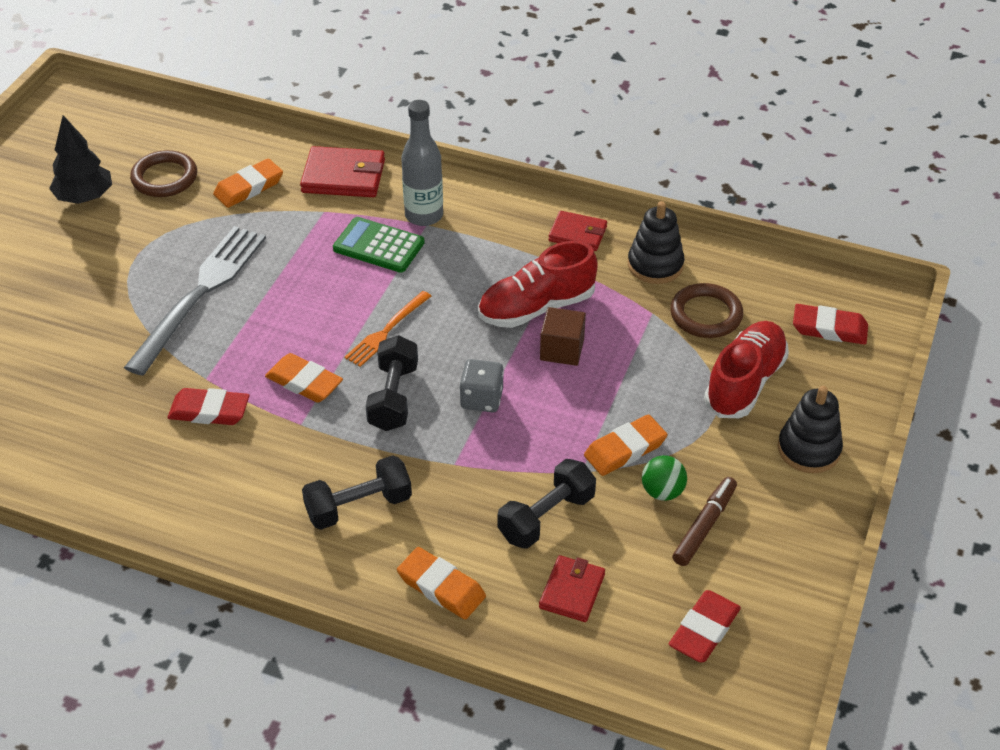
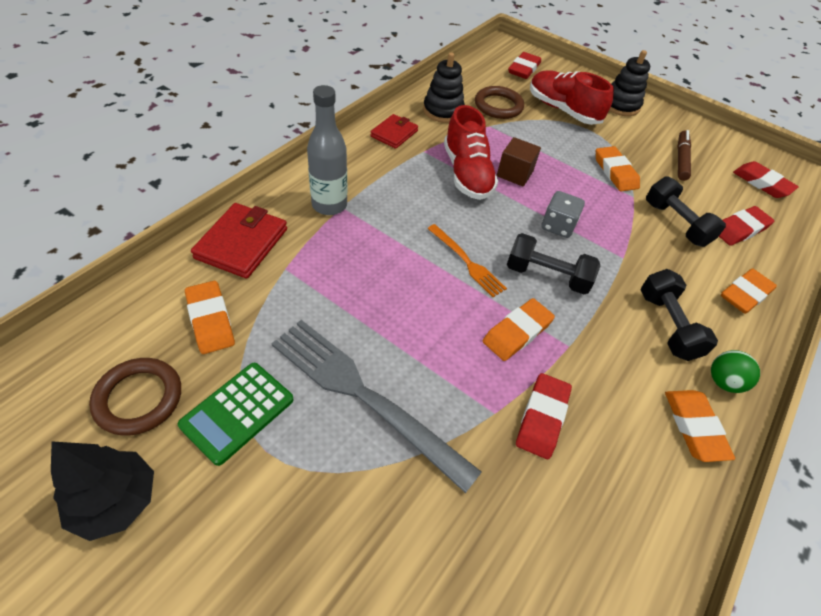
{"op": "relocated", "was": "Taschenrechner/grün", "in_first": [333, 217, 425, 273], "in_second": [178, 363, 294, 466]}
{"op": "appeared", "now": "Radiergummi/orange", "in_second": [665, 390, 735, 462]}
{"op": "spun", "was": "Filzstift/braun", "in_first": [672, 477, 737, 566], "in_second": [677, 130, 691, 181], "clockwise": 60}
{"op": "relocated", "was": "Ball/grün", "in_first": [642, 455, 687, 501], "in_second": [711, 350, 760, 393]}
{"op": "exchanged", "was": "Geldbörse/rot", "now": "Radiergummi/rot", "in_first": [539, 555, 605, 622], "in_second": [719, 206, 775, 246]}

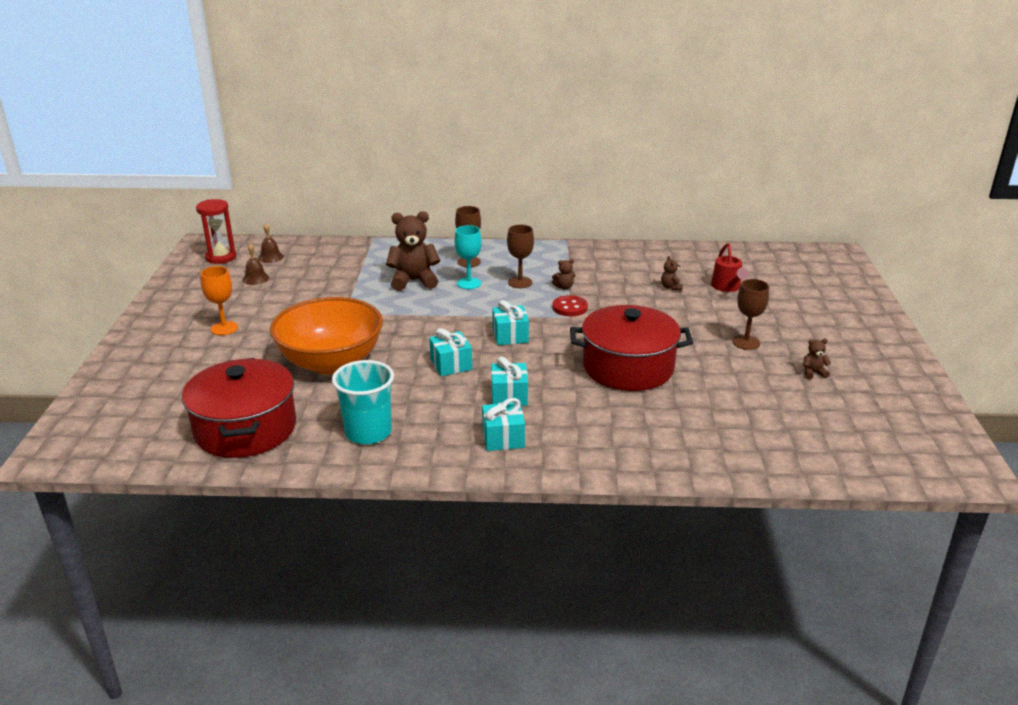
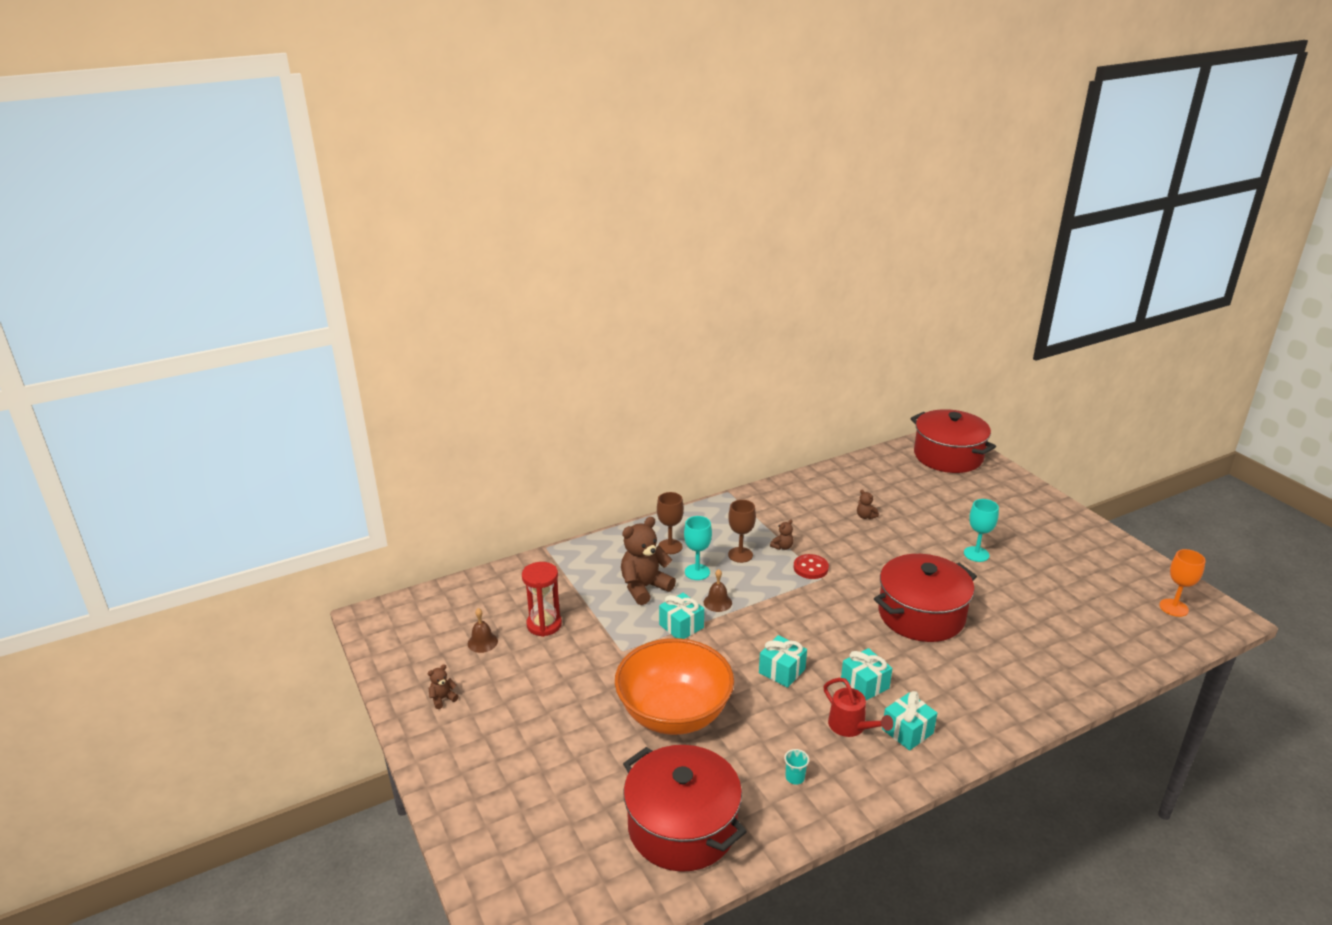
{"op": "relocated", "was": "Teddybär/braun", "in_first": [803, 339, 831, 379], "in_second": [428, 664, 459, 709]}
{"op": "relocated", "was": "Sanduhr/rot", "in_first": [196, 199, 236, 264], "in_second": [522, 562, 562, 637]}
{"op": "relocated", "was": "Geschenk/türkis", "in_first": [492, 300, 529, 345], "in_second": [659, 593, 704, 639]}
{"op": "relocated", "was": "Glocke/braun", "in_first": [258, 224, 284, 263], "in_second": [704, 569, 732, 612]}
{"op": "size", "was": "Becher/türkis", "in_first": [332, 360, 394, 444], "in_second": [784, 749, 809, 784], "ratio": 0.4}
{"op": "relocated", "was": "Gießkanne/rot", "in_first": [711, 243, 749, 292], "in_second": [823, 678, 893, 737]}
{"op": "appeared", "now": "Kochtopf/rot", "in_second": [911, 409, 996, 473]}
{"op": "colour", "was": "Kelch/braun", "now": "Kelch/türkis", "in_first": [732, 279, 769, 350], "in_second": [964, 499, 999, 562]}
{"op": "relocated", "was": "Kelch/orange", "in_first": [200, 266, 238, 335], "in_second": [1159, 549, 1206, 617]}

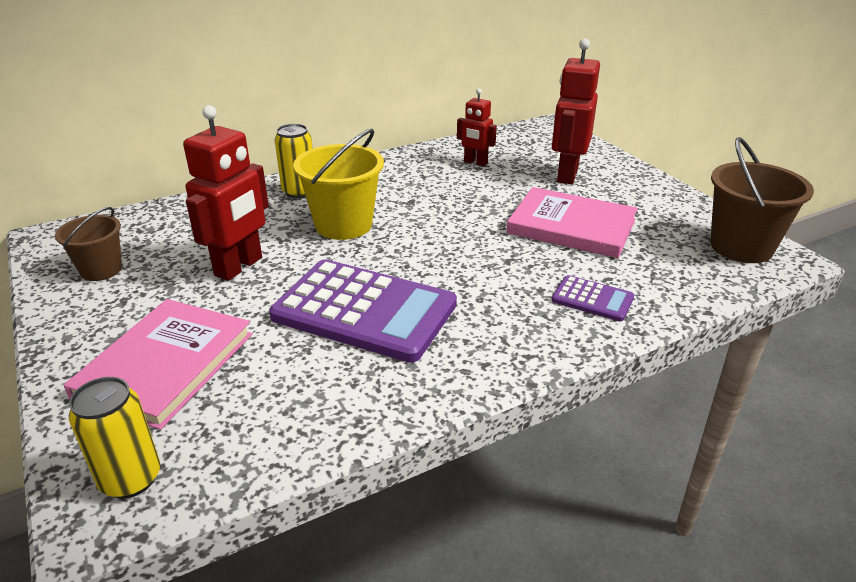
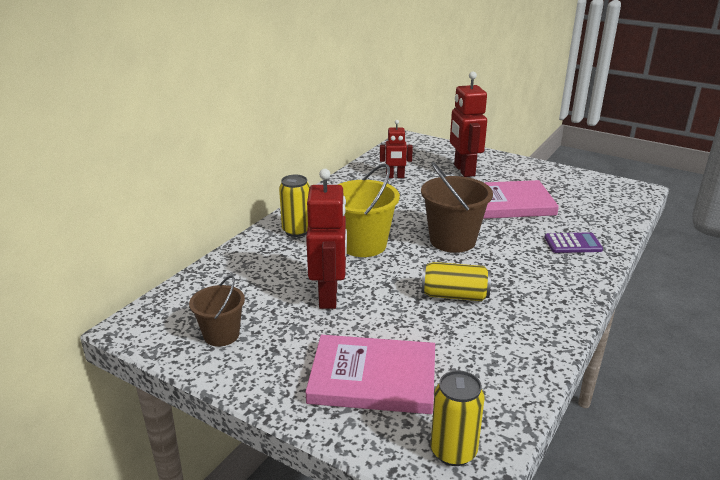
{"op": "spun", "was": "Buch/rosa", "in_first": [64, 299, 252, 430], "in_second": [306, 335, 435, 414], "clockwise": -75}
{"op": "relocated", "was": "Eimer/braun", "in_first": [710, 137, 814, 263], "in_second": [421, 162, 493, 253]}
{"op": "exchanged", "was": "Taschenrechner/lila", "now": "Dose/gelb", "in_first": [269, 259, 457, 363], "in_second": [421, 262, 491, 301]}

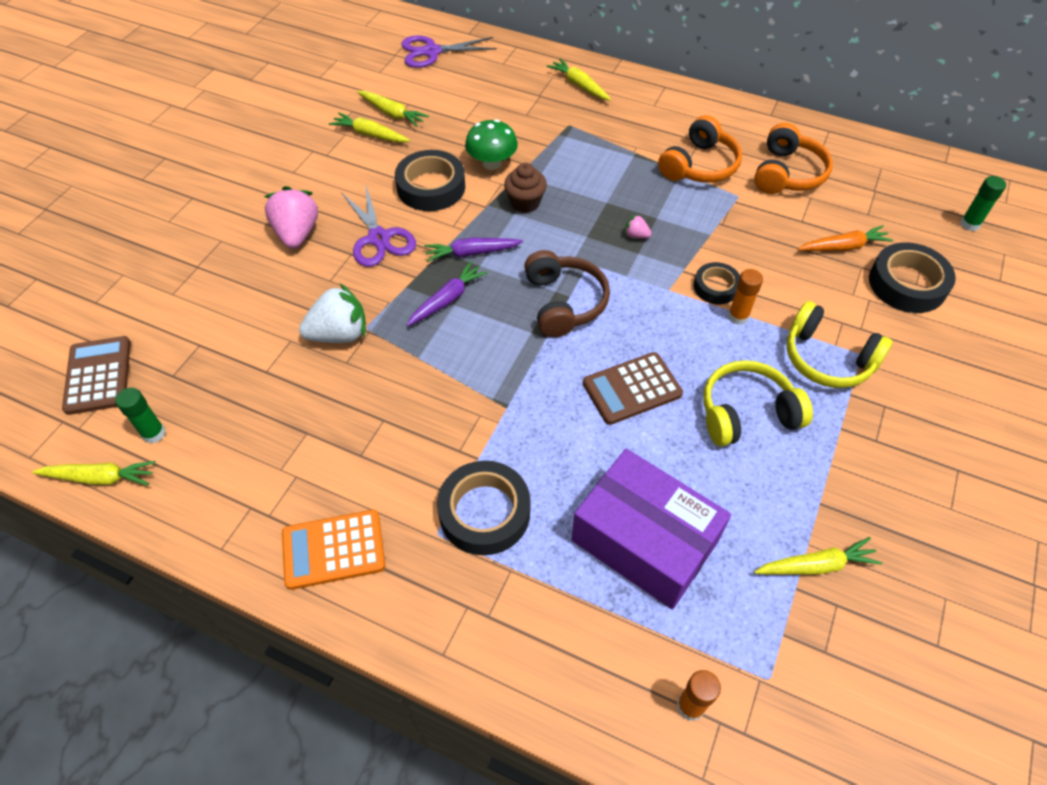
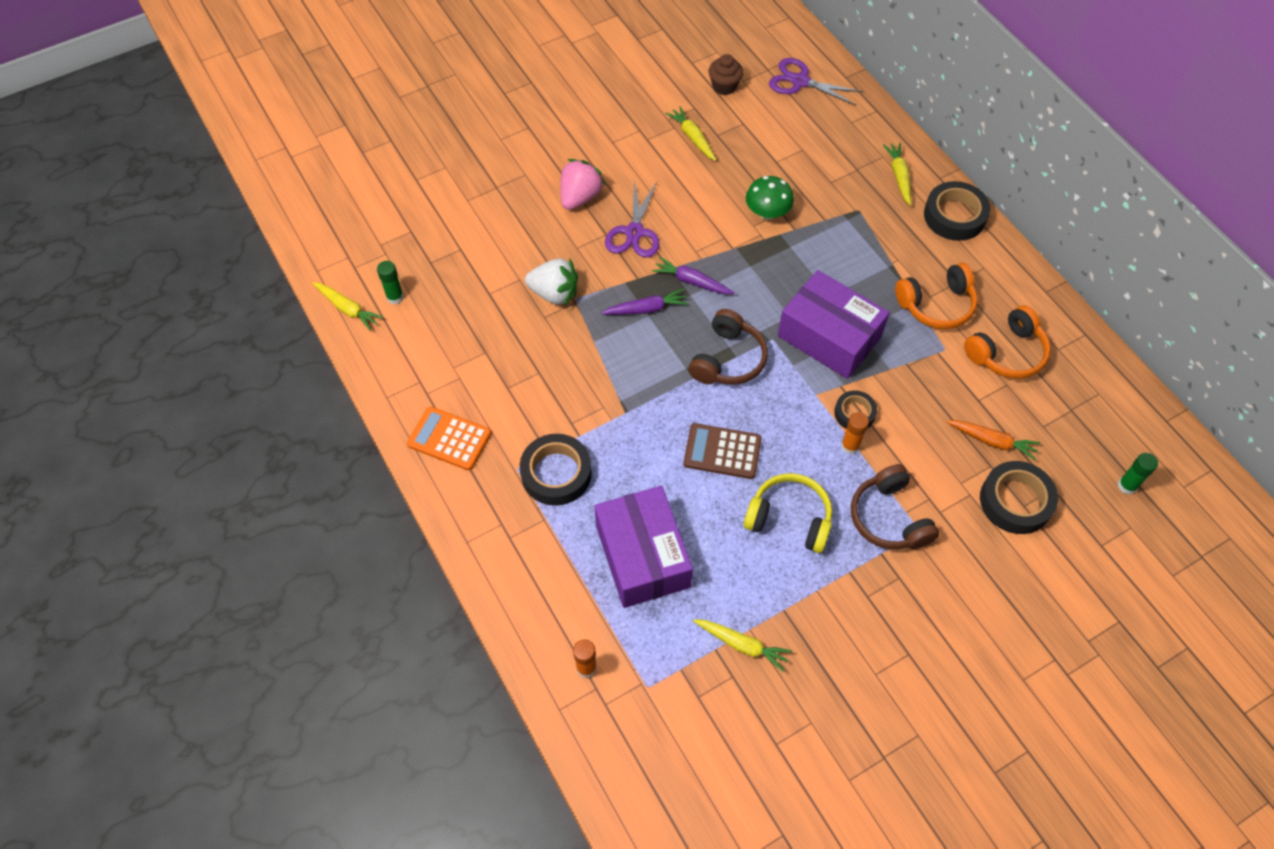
{"op": "relocated", "was": "Muffin/braun", "in_first": [504, 163, 547, 213], "in_second": [709, 54, 743, 95]}
{"op": "exchanged", "was": "Erdbeere/rosa", "now": "Schachtel/lila", "in_first": [625, 214, 652, 238], "in_second": [778, 270, 890, 379]}
{"op": "colour", "was": "Kopfhörer/gelb", "now": "Kopfhörer/braun", "in_first": [786, 301, 893, 388], "in_second": [851, 464, 939, 549]}
{"op": "relocated", "was": "Klebeband/schwarz", "in_first": [395, 150, 465, 211], "in_second": [924, 181, 990, 241]}
{"op": "missing", "was": "Taschenrechner/braun", "in_first": [62, 336, 131, 415]}
{"op": "missing", "was": "Karotte/gelb", "in_first": [357, 91, 429, 127]}

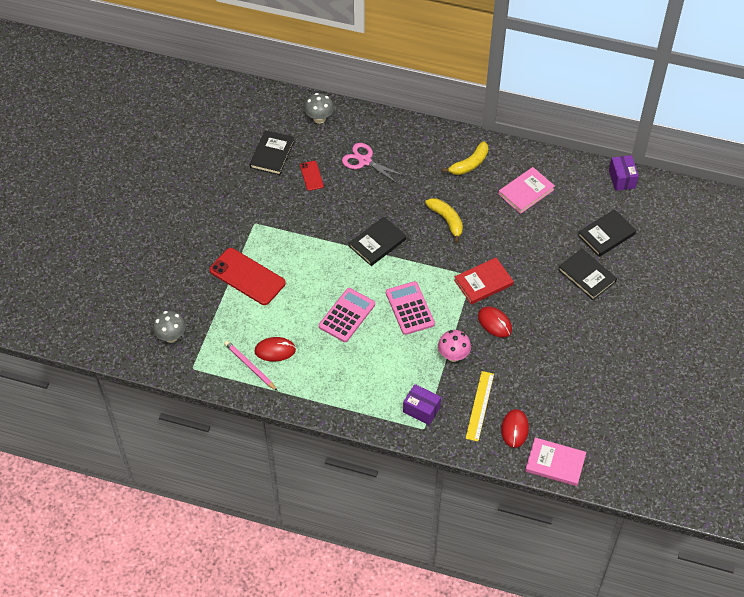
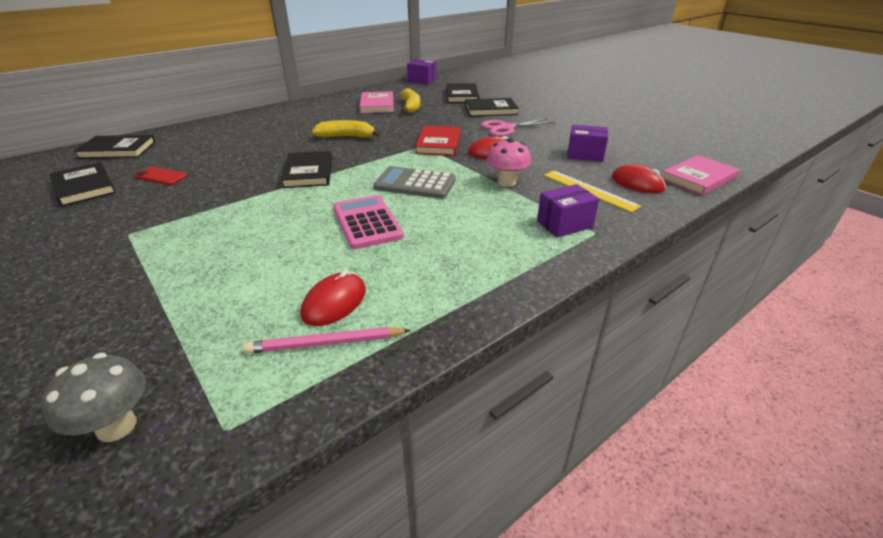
{"op": "exchanged", "was": "Pilz/grau", "now": "Buch/schwarz", "in_first": [304, 93, 334, 124], "in_second": [74, 135, 156, 159]}
{"op": "colour", "was": "Taschenrechner/rosa", "now": "Taschenrechner/grau", "in_first": [386, 281, 435, 335], "in_second": [373, 166, 456, 199]}
{"op": "relocated", "was": "Banane/gelb", "in_first": [442, 141, 488, 175], "in_second": [400, 88, 420, 113]}
{"op": "relocated", "was": "Schere/rosa", "in_first": [342, 143, 406, 185], "in_second": [481, 118, 555, 136]}
{"op": "appeared", "now": "Schachtel/lila", "in_second": [567, 125, 608, 162]}
{"op": "missing", "was": "Handy/rot", "in_first": [209, 248, 286, 305]}

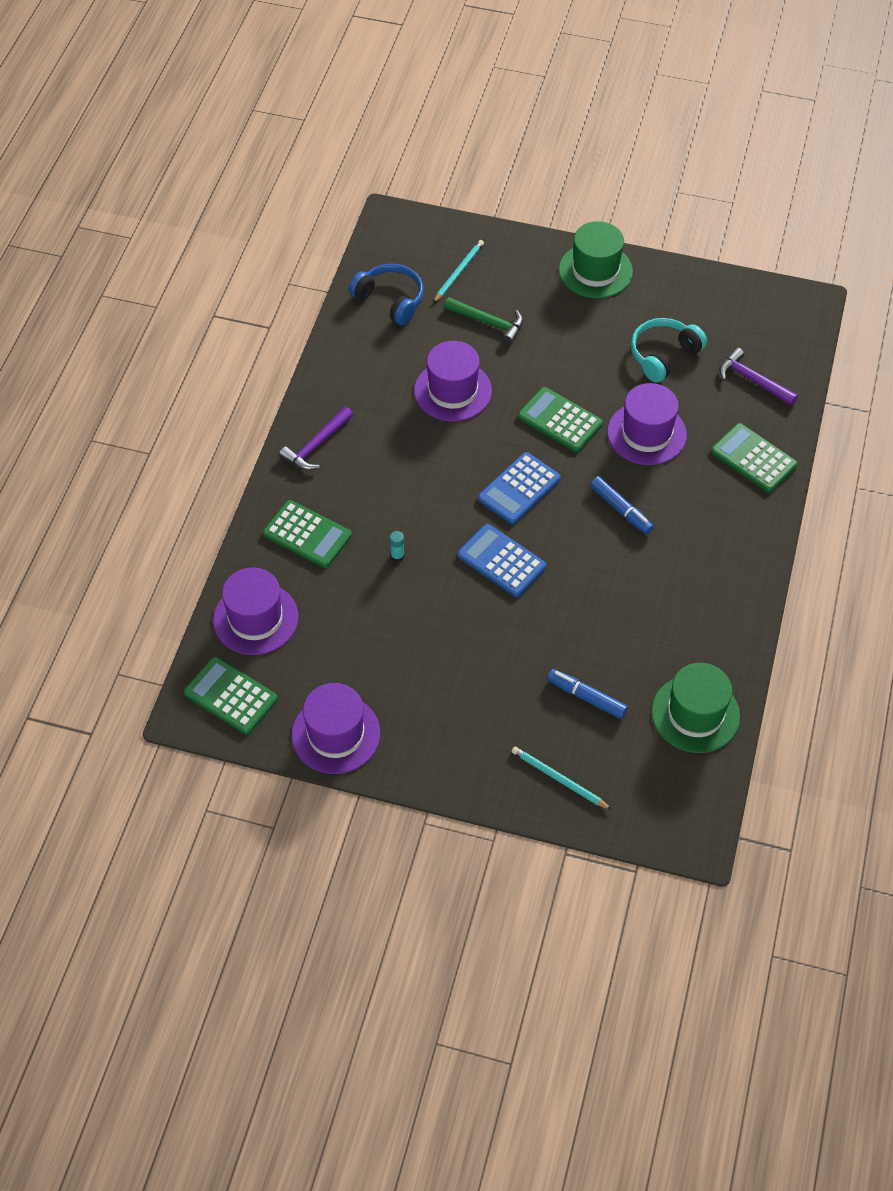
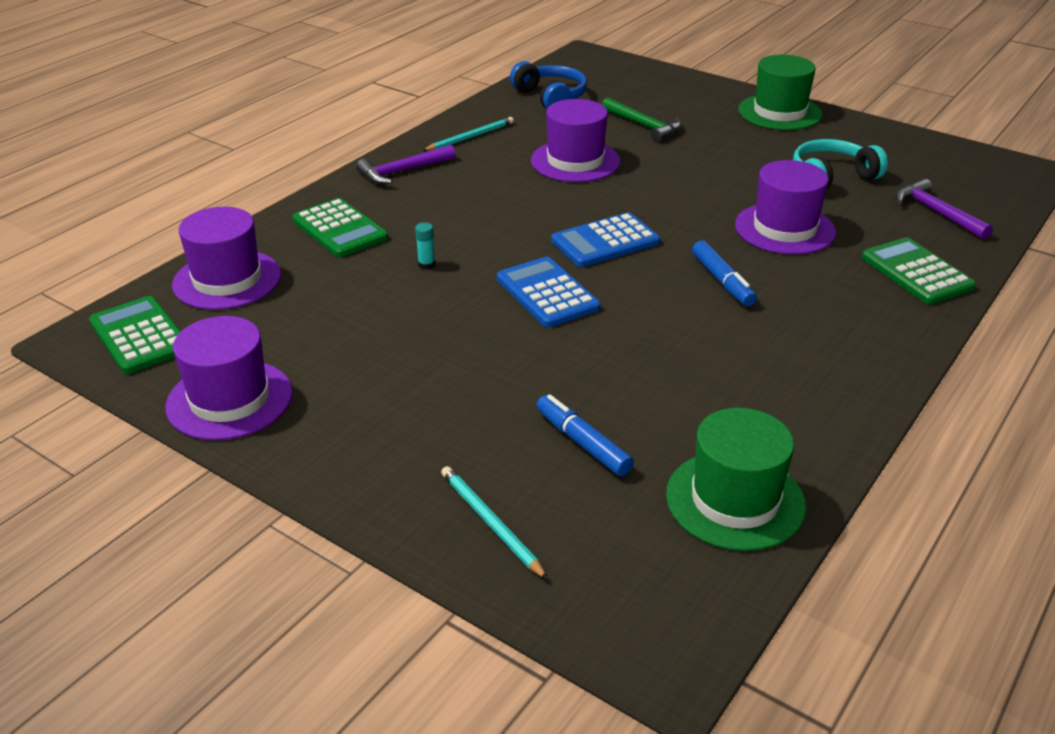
{"op": "relocated", "was": "Bleistift/türkis", "in_first": [433, 240, 484, 303], "in_second": [423, 117, 514, 151]}
{"op": "missing", "was": "Taschenrechner/grün", "in_first": [518, 387, 603, 452]}

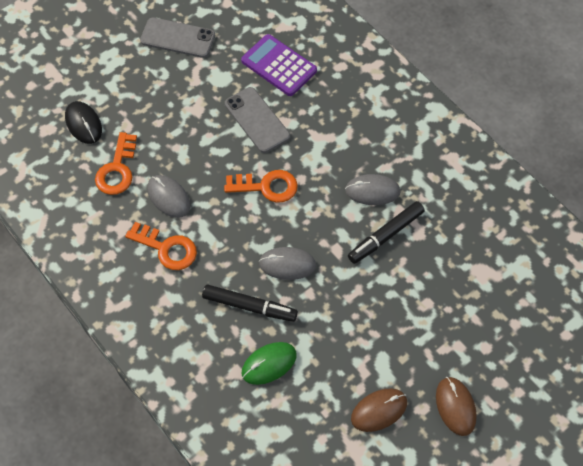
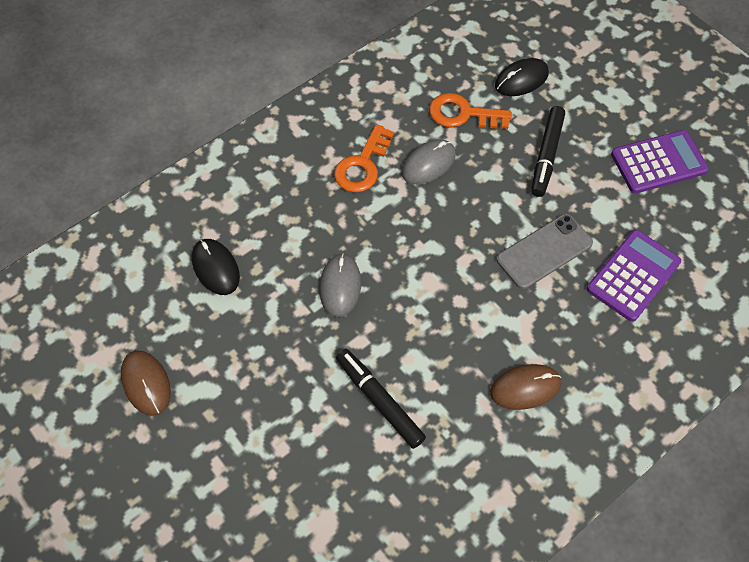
{"op": "colour", "was": "Computermaus/grün", "now": "Computermaus/schwarz", "in_first": [242, 342, 297, 385], "in_second": [192, 239, 240, 295]}
{"op": "relocated", "was": "Computermaus/braun", "in_first": [436, 377, 477, 436], "in_second": [490, 364, 561, 410]}
{"op": "relocated", "was": "Filzstift/schwarz", "in_first": [202, 284, 298, 322], "in_second": [531, 106, 565, 197]}
{"op": "exchanged", "was": "Handy/grau", "now": "Taschenrechner/lila", "in_first": [140, 17, 215, 58], "in_second": [611, 130, 709, 194]}
{"op": "missing", "was": "Schlüssel/orange", "in_first": [224, 170, 298, 203]}
{"op": "missing", "was": "Computermaus/grau", "in_first": [345, 174, 401, 205]}

